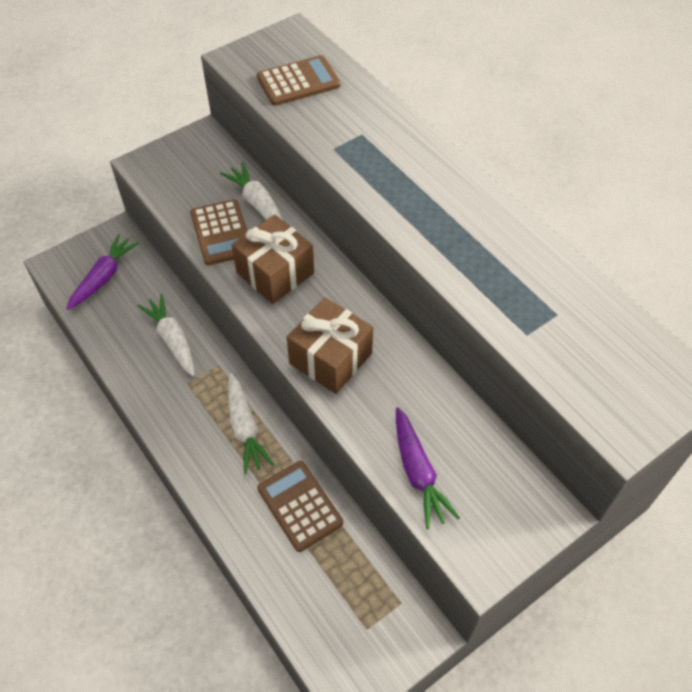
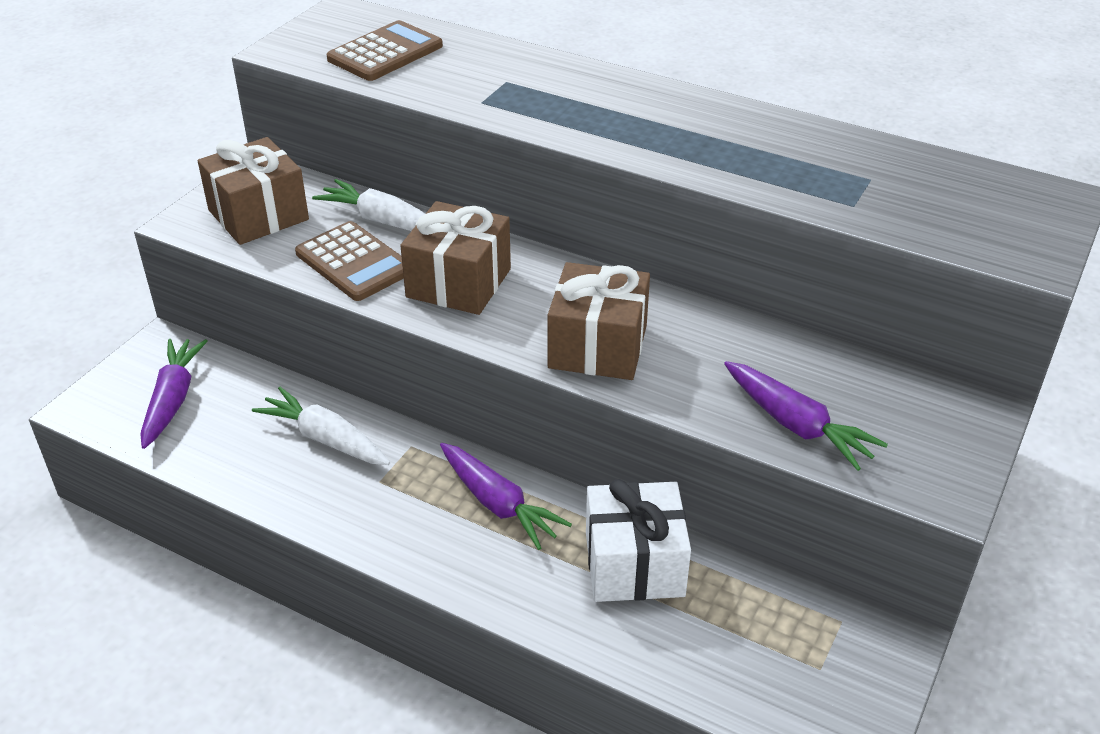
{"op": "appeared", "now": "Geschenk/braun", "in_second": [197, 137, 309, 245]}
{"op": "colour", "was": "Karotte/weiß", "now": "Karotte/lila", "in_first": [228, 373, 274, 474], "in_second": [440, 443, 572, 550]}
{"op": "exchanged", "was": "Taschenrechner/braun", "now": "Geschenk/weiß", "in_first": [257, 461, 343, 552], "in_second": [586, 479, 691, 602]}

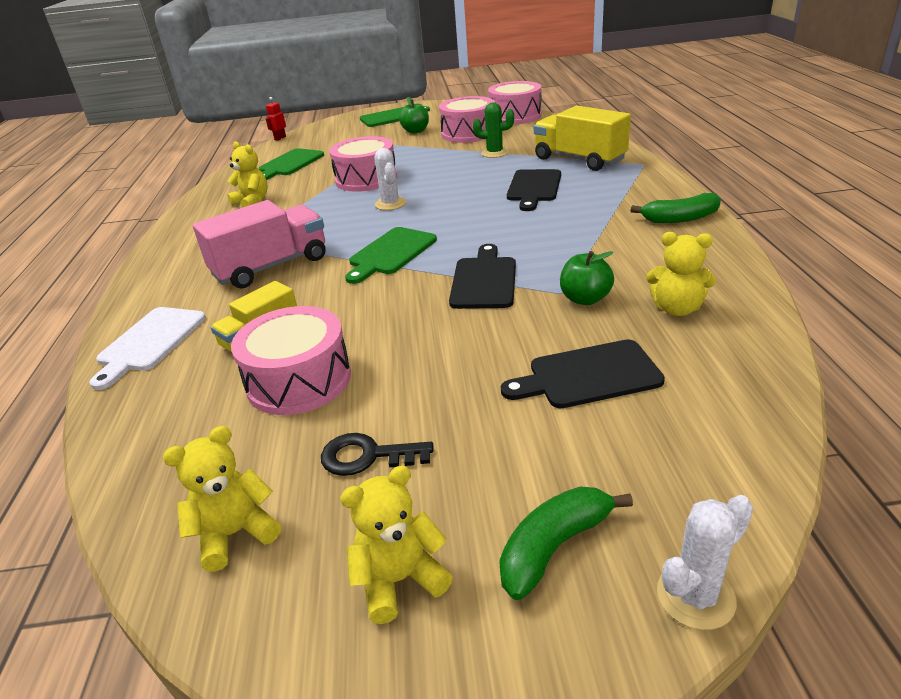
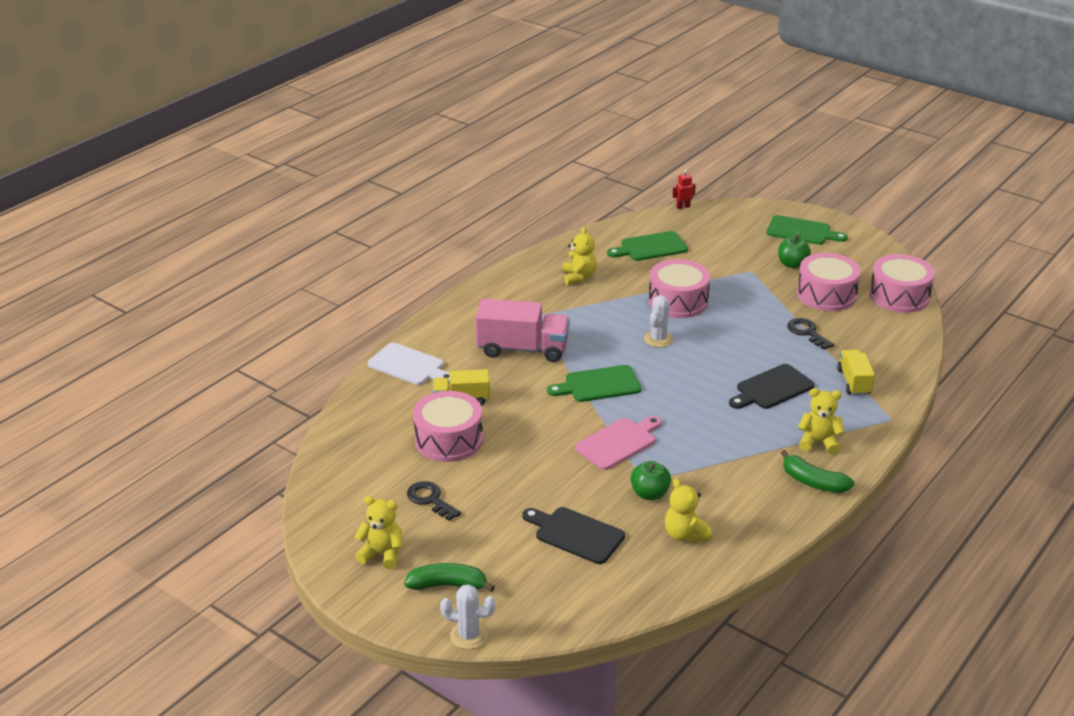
{"op": "spun", "was": "Schneidebrett/weiß", "in_first": [89, 307, 206, 390], "in_second": [368, 343, 450, 385], "clockwise": -120}
{"op": "colour", "was": "Schneidebrett/schwarz", "now": "Schneidebrett/rosa", "in_first": [449, 244, 516, 309], "in_second": [575, 416, 662, 470]}
{"op": "exchanged", "was": "Kaktus/grün", "now": "Schlüssel/schwarz", "in_first": [473, 102, 514, 158], "in_second": [787, 318, 834, 350]}
{"op": "relocated", "was": "Teddybär/gelb", "in_first": [163, 426, 281, 572], "in_second": [798, 388, 845, 454]}
{"op": "size", "was": "Lastwagen/gelb", "in_first": [534, 106, 631, 171], "in_second": [837, 350, 875, 396], "ratio": 0.6}

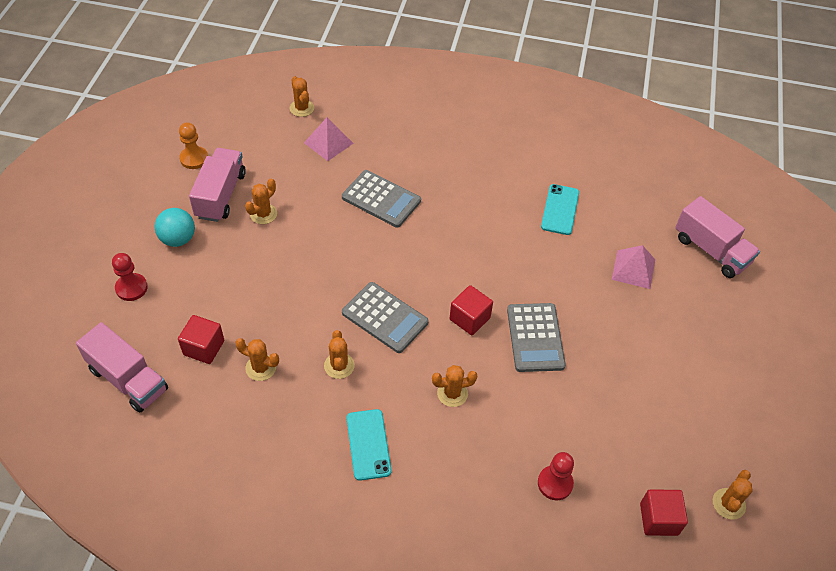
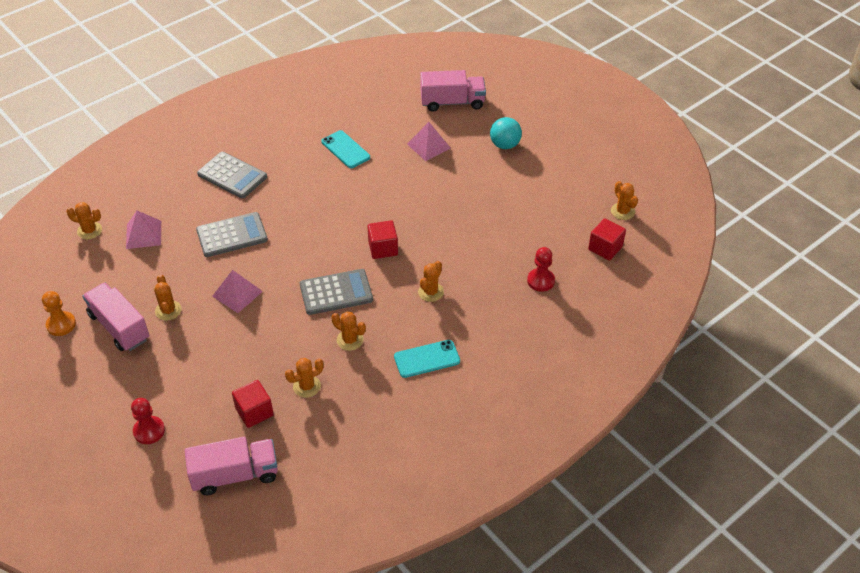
{"op": "relocated", "was": "Taschenrechner/grau", "in_first": [507, 303, 566, 372], "in_second": [197, 152, 267, 199]}
{"op": "appeared", "now": "Pyramide/rosa", "in_second": [212, 270, 263, 313]}
{"op": "spun", "was": "Handy/türkis", "in_first": [346, 409, 392, 481], "in_second": [394, 340, 460, 378], "clockwise": -45}
{"op": "relocated", "was": "Ball/türkis", "in_first": [154, 208, 195, 247], "in_second": [490, 117, 522, 149]}

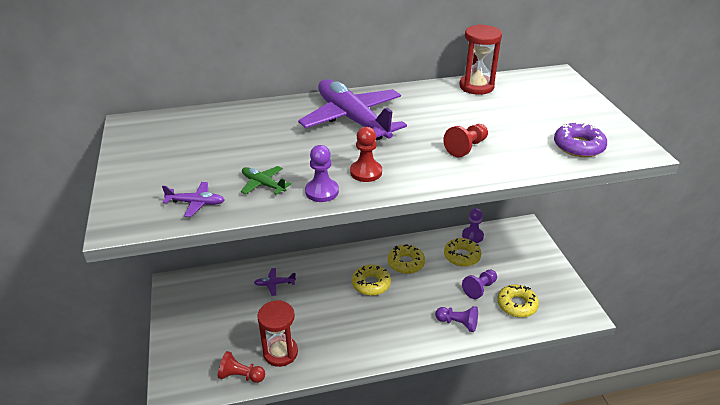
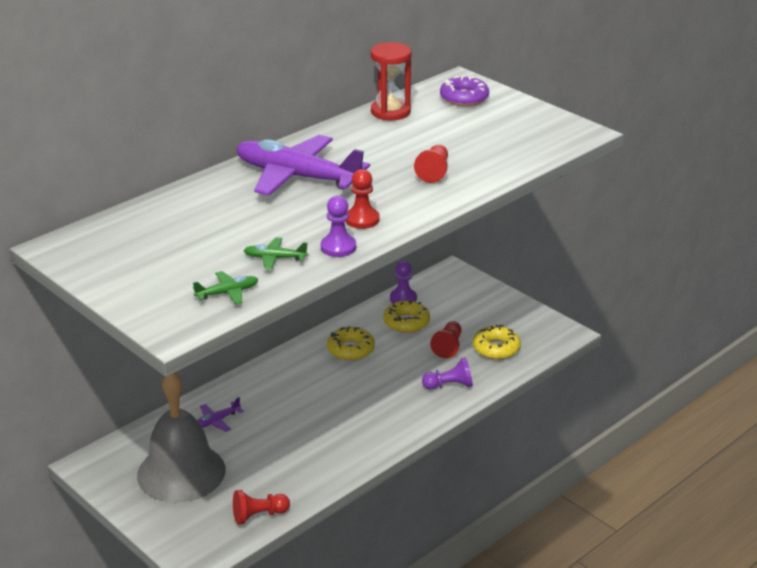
{"op": "appeared", "now": "Glocke/grau", "in_second": [137, 373, 225, 503]}
{"op": "colour", "was": "Flugzeug/lila", "now": "Flugzeug/grün", "in_first": [162, 182, 224, 217], "in_second": [193, 271, 259, 304]}
{"op": "colour", "was": "Bauer/lila", "now": "Bauer/rot", "in_first": [462, 269, 497, 299], "in_second": [430, 321, 461, 358]}
{"op": "relocated", "was": "Donut/lila", "in_first": [554, 122, 607, 157], "in_second": [440, 76, 489, 106]}
{"op": "missing", "was": "Sanduhr/rot", "in_first": [257, 300, 298, 367]}
{"op": "missing", "was": "Donut/gelb", "in_first": [352, 265, 391, 296]}

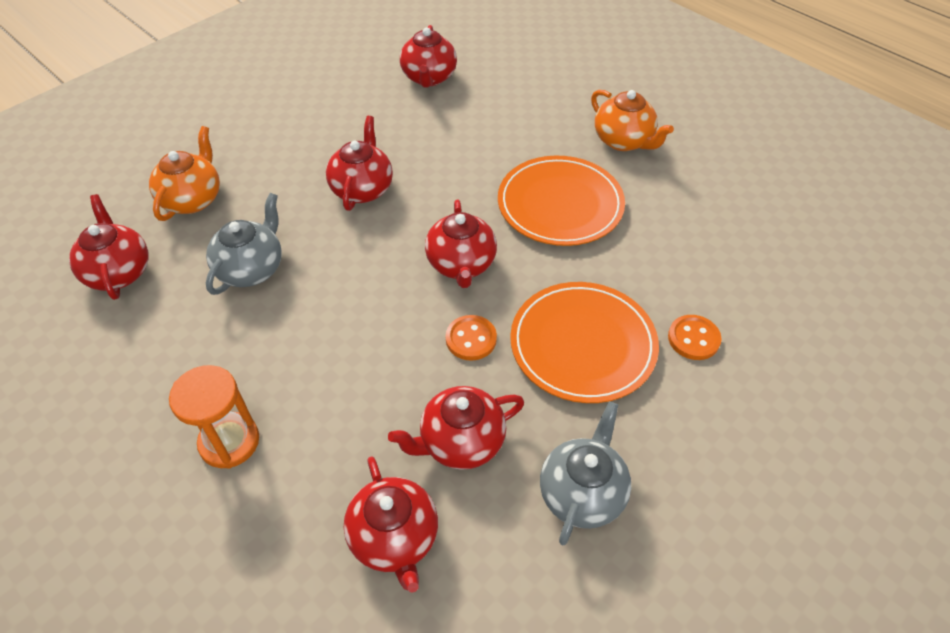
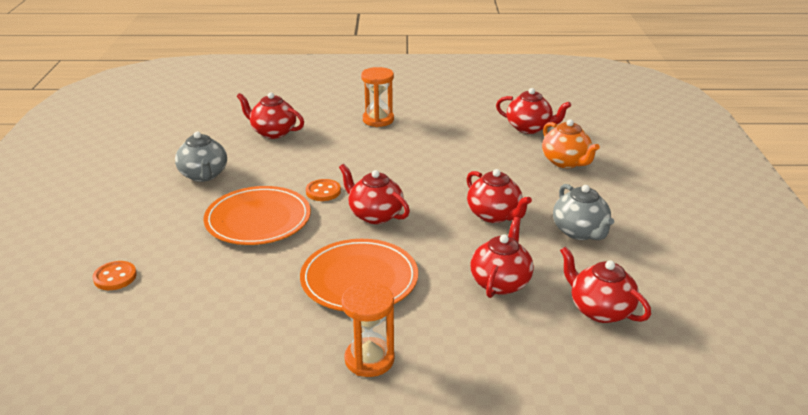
{"op": "relocated", "was": "Knopf/orange", "in_first": [668, 315, 722, 360], "in_second": [93, 261, 137, 290]}
{"op": "exchanged", "was": "Teekanne/orange", "now": "Sanduhr/orange", "in_first": [591, 90, 674, 151], "in_second": [341, 282, 395, 377]}
{"op": "relocated", "was": "Teekanne/rot", "in_first": [388, 386, 524, 470], "in_second": [470, 217, 534, 298]}
{"op": "relocated", "was": "Teekanne/grau", "in_first": [206, 193, 282, 295], "in_second": [553, 184, 614, 240]}

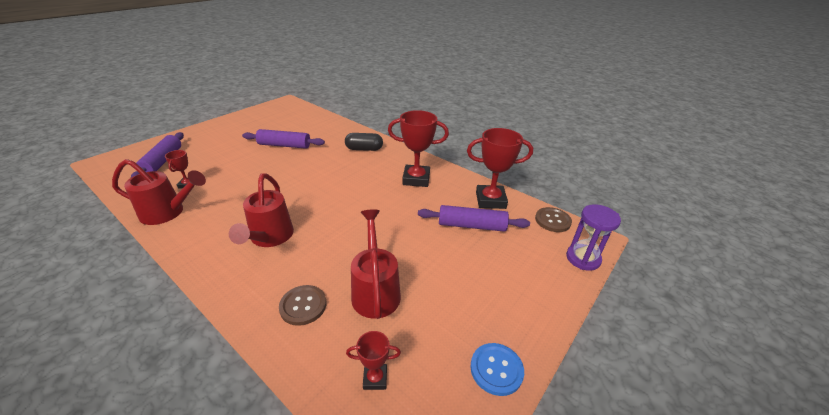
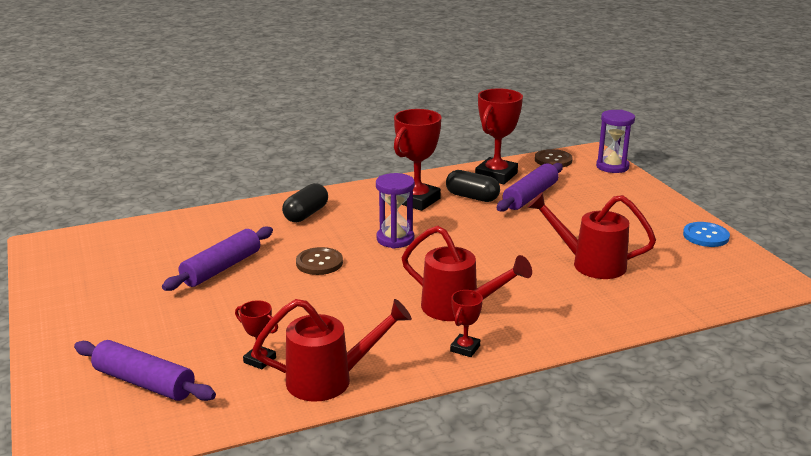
{"op": "spun", "was": "Gießkanne/rot", "in_first": [112, 159, 206, 225], "in_second": [253, 299, 412, 402], "clockwise": 45}
{"op": "relocated", "was": "Knopf/braun", "in_first": [279, 285, 327, 326], "in_second": [296, 247, 343, 275]}
{"op": "appeared", "now": "Sanduhr/lila", "in_second": [376, 173, 415, 248]}
{"op": "appeared", "now": "Kapsel/schwarz", "in_second": [446, 170, 500, 202]}
{"op": "relocated", "was": "Pokal/rot", "in_first": [346, 331, 401, 390], "in_second": [450, 290, 483, 357]}

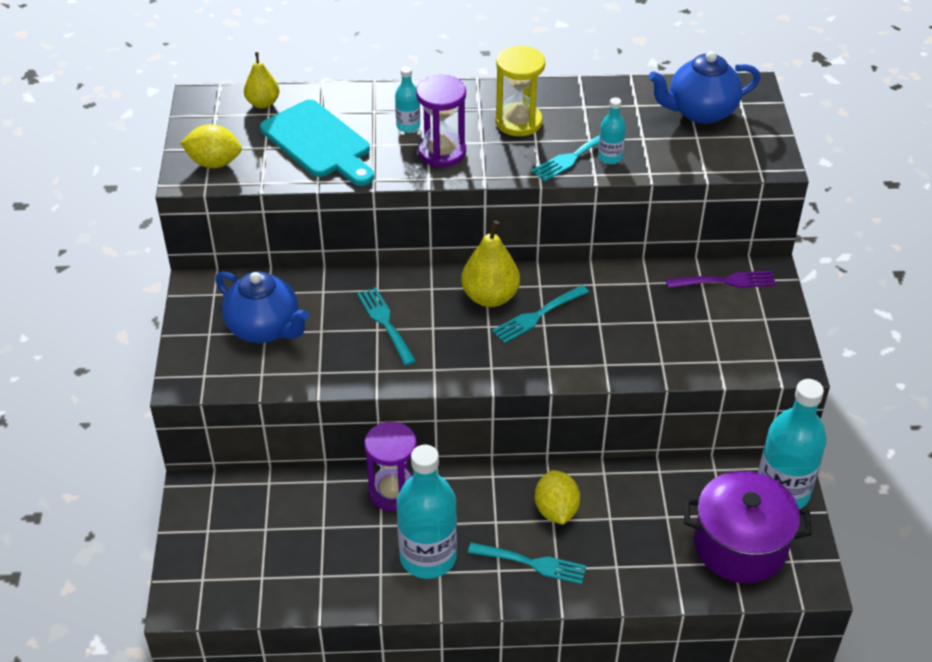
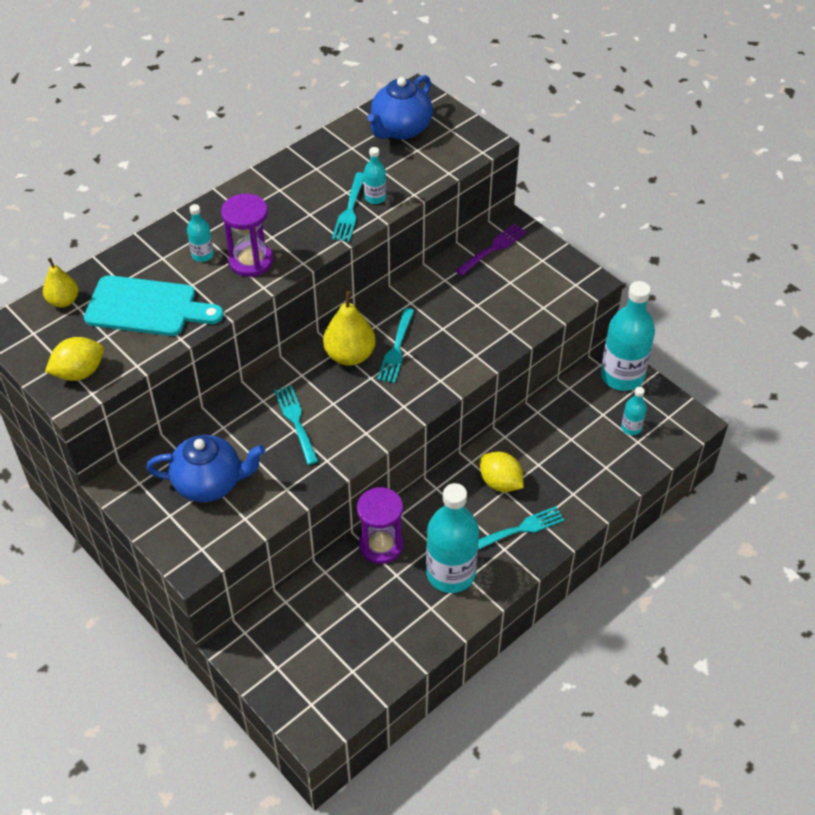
{"op": "spun", "was": "Gabel/türkis", "in_first": [357, 287, 416, 366], "in_second": [274, 385, 319, 465], "clockwise": 45}
{"op": "exchanged", "was": "Kochtopf/lila", "now": "Flasche/türkis", "in_first": [684, 471, 812, 583], "in_second": [621, 387, 647, 435]}
{"op": "missing", "was": "Sanduhr/gelb", "in_first": [495, 46, 545, 136]}

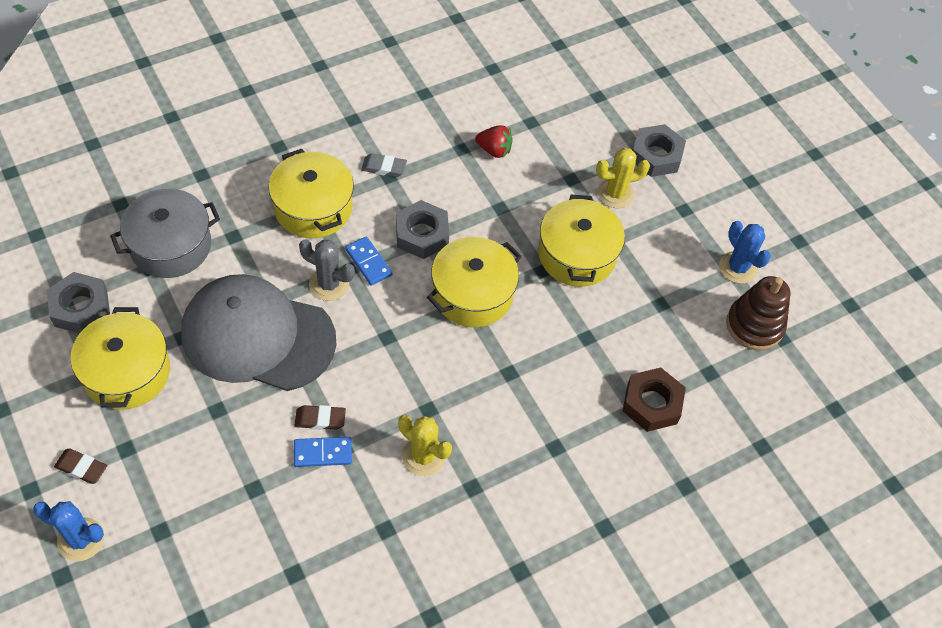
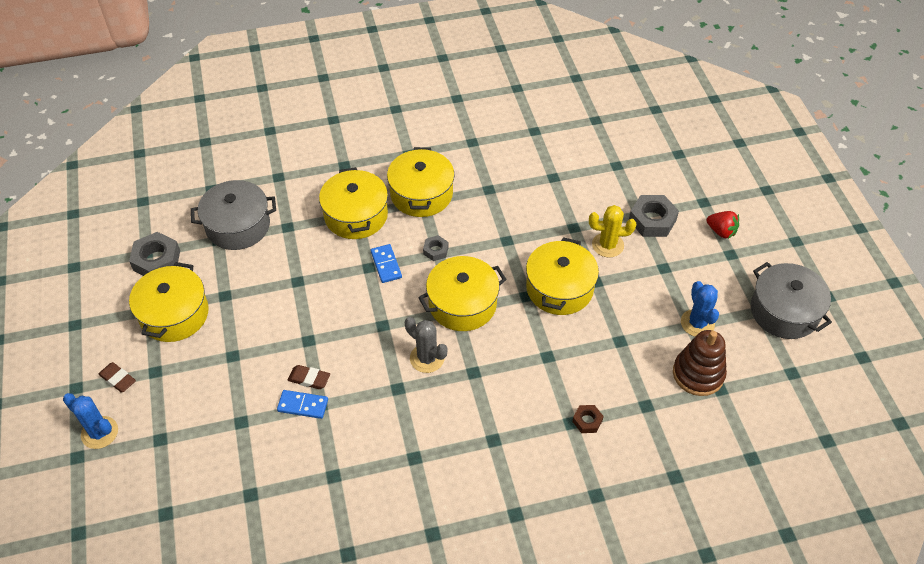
{"op": "exchanged", "was": "Radiergummi/grau", "now": "Kochtopf/gelb", "in_first": [361, 154, 407, 177], "in_second": [387, 147, 455, 217]}
{"op": "relocated", "was": "Kaktus/grau", "in_first": [299, 240, 355, 301], "in_second": [405, 317, 447, 373]}
{"op": "size", "was": "Sechskantmutter/grau", "in_first": [396, 200, 449, 259], "in_second": [423, 235, 449, 261], "ratio": 0.55}
{"op": "size", "was": "Sechskantmutter/braun", "in_first": [623, 367, 686, 432], "in_second": [572, 405, 604, 433], "ratio": 0.55}
{"op": "relocated", "was": "Erdbeere/rot", "in_first": [475, 125, 513, 158], "in_second": [706, 211, 739, 239]}
{"op": "appeared", "now": "Kochtopf/grau", "in_second": [751, 262, 832, 339]}
{"op": "missing", "was": "Kappe/grau", "in_first": [181, 274, 336, 391]}
{"op": "missing", "was": "Kaktus/gelb", "in_first": [398, 415, 452, 476]}

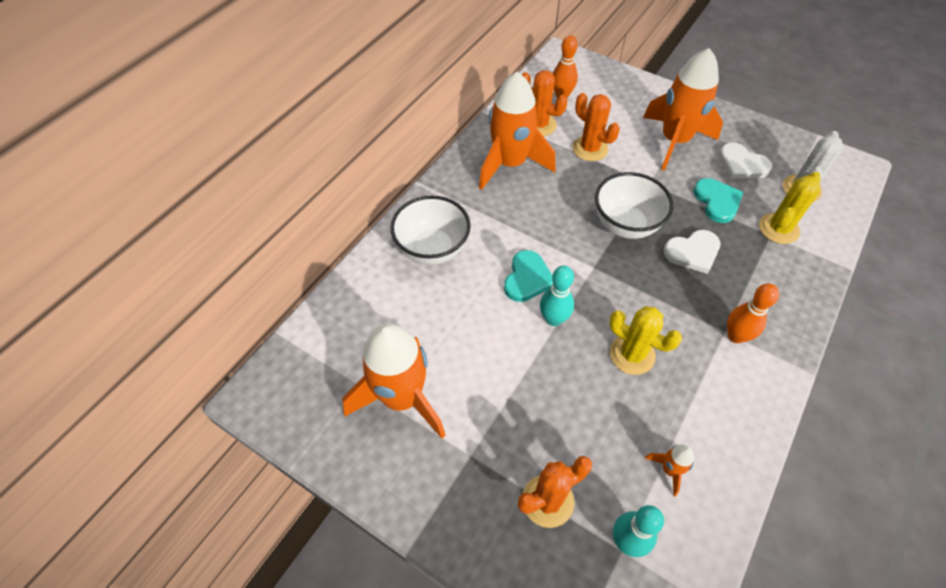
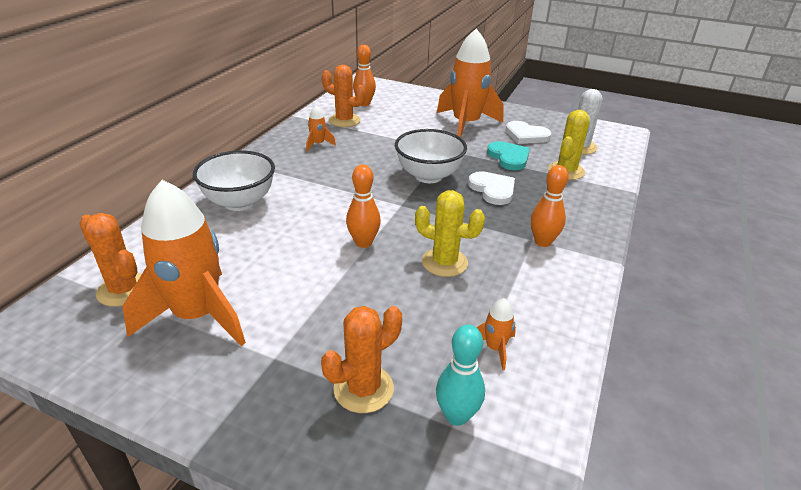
{"op": "relocated", "was": "Kaktus/orange", "in_first": [572, 93, 620, 161], "in_second": [79, 213, 142, 307]}
{"op": "size", "was": "Rakete/orange", "in_first": [479, 72, 556, 190], "in_second": [306, 105, 336, 151], "ratio": 0.41}
{"op": "colour", "was": "Bowlingkegel/türkis", "now": "Bowlingkegel/orange", "in_first": [540, 266, 574, 326], "in_second": [346, 164, 381, 248]}
{"op": "spun", "was": "Herz/weiß", "in_first": [664, 230, 720, 274], "in_second": [468, 171, 515, 205], "clockwise": -90}
{"op": "missing", "was": "Herz/türkis", "in_first": [504, 250, 553, 302]}

